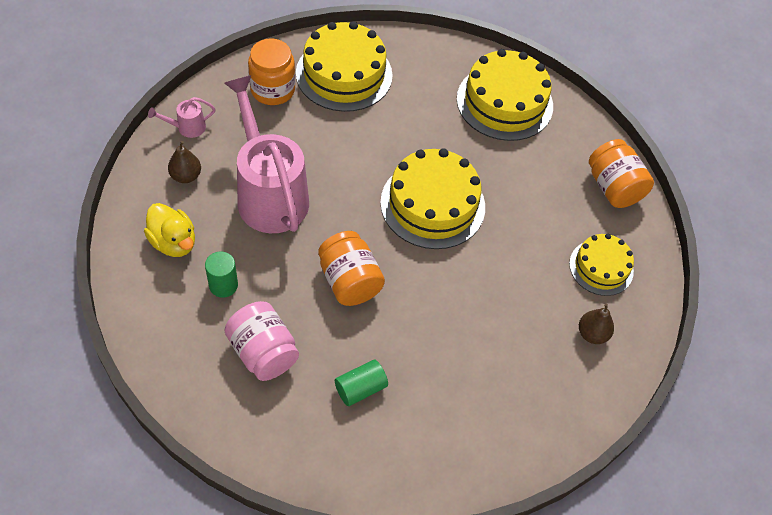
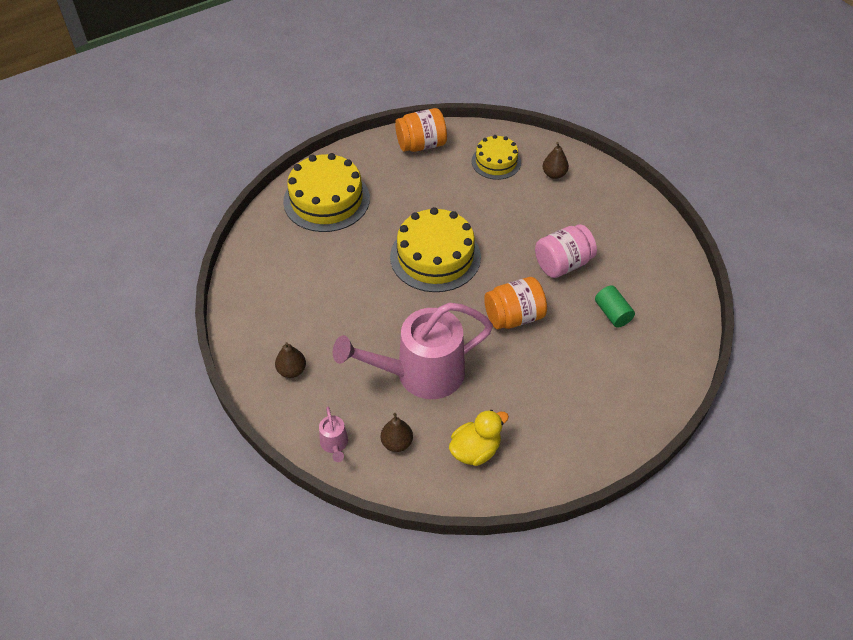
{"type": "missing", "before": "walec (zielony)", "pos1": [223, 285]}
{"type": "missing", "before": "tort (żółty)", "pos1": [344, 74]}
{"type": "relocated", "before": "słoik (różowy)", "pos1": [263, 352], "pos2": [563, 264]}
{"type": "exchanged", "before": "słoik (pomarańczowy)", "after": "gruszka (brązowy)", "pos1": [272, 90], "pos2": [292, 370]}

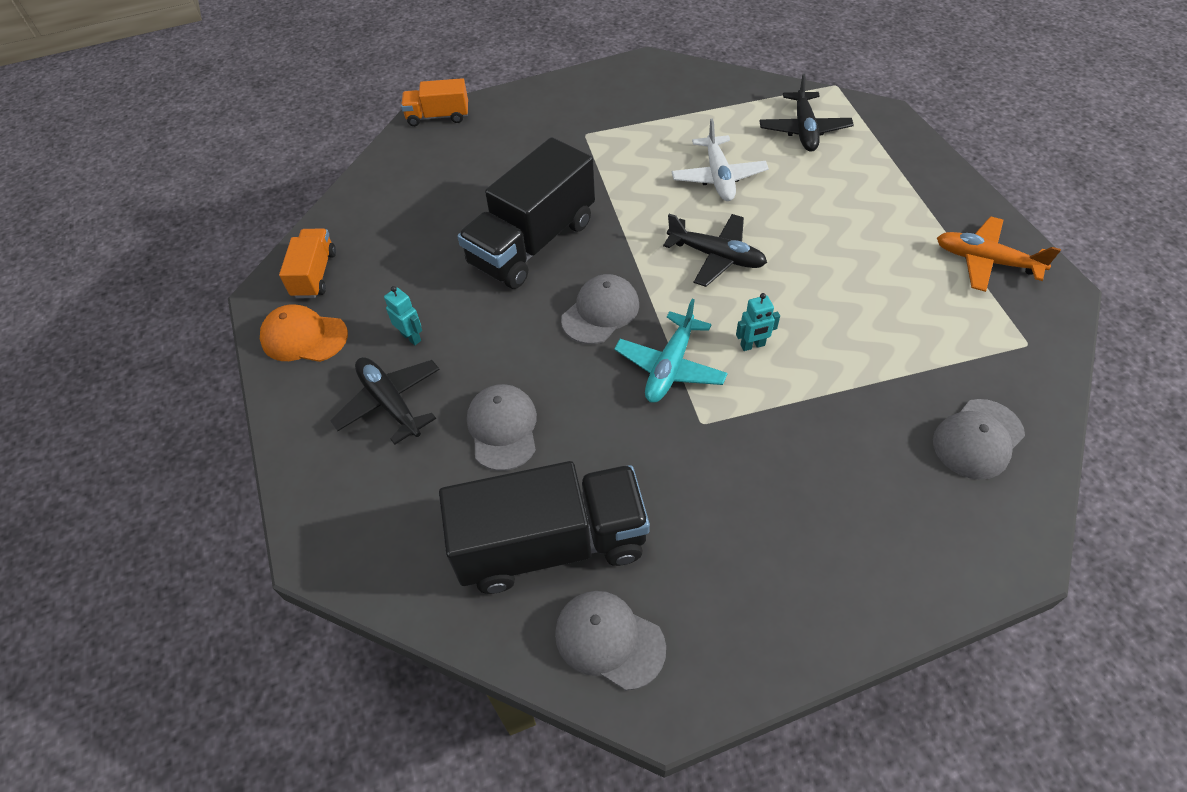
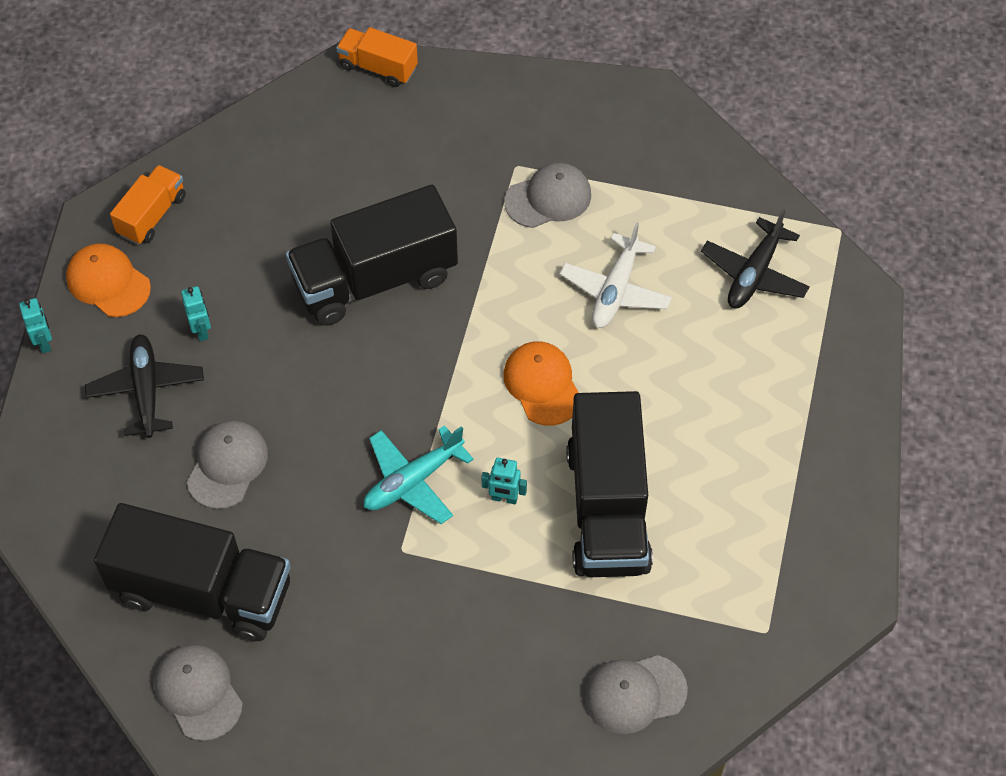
{"type": "missing", "before": "samolot (pomarańczowy)", "pos1": [985, 261]}
{"type": "appeared", "after": "robot (turkusowy)", "pos2": [44, 342]}
{"type": "appeared", "after": "ciężarówka (czarny)", "pos2": [607, 508]}
{"type": "relocated", "before": "czapka (szary)", "pos1": [600, 312], "pos2": [548, 198]}
{"type": "exchanged", "before": "samolot (czarny)", "after": "czapka (pomarańczowy)", "pos1": [716, 256], "pos2": [542, 384]}

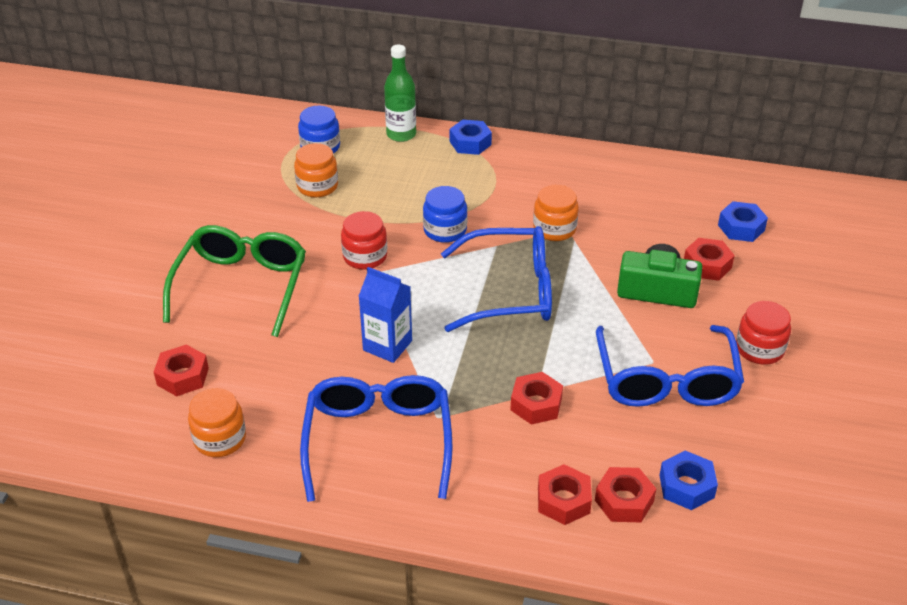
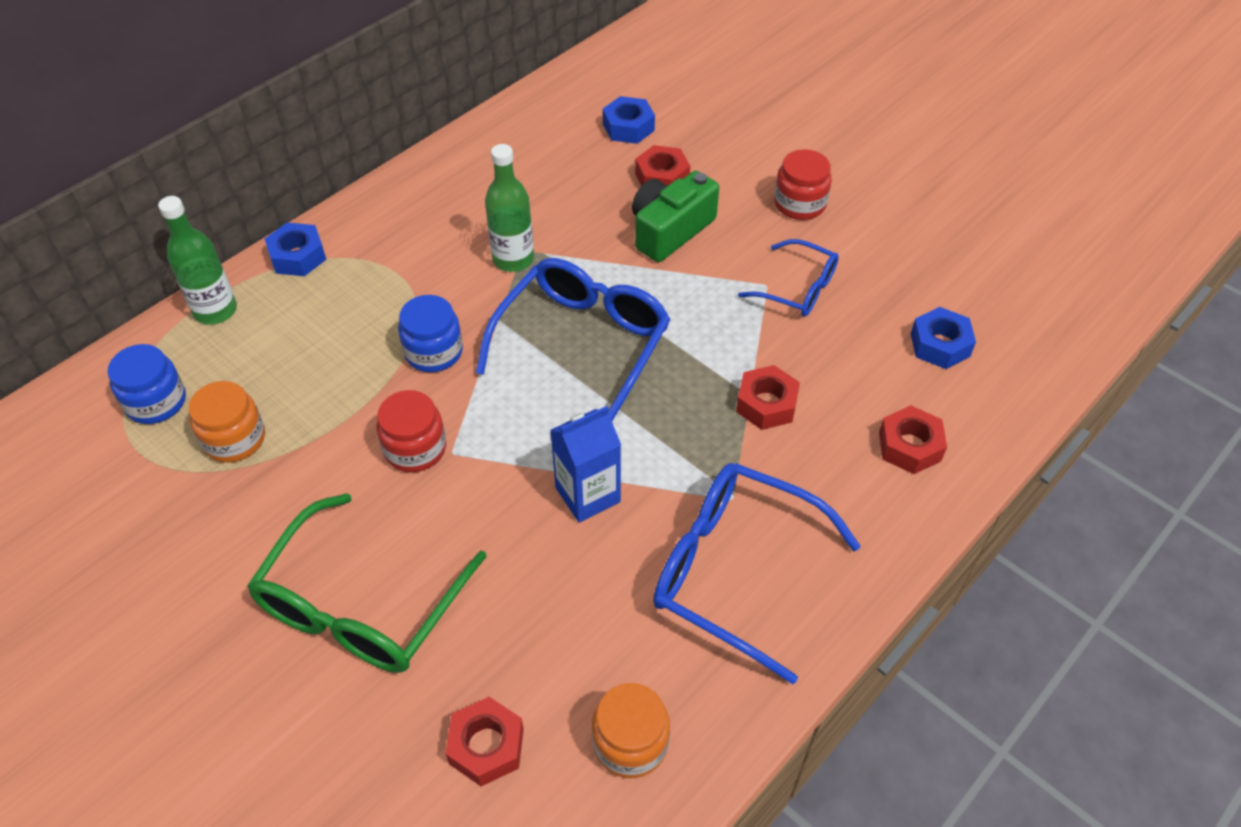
{"type": "missing", "before": "nakrętka (czerwony)", "pos1": [624, 501]}
{"type": "exchanged", "before": "słoik (pomarańczowy)", "after": "butelka (zielony)", "pos1": [554, 229], "pos2": [513, 259]}
{"type": "spun", "before": "okulary (zielony)", "pos1": [242, 286], "pos2": [361, 606], "turn": -105}
{"type": "size", "before": "okulary (niebieski)", "pos1": [666, 381], "pos2": [798, 289], "scale": 0.58}

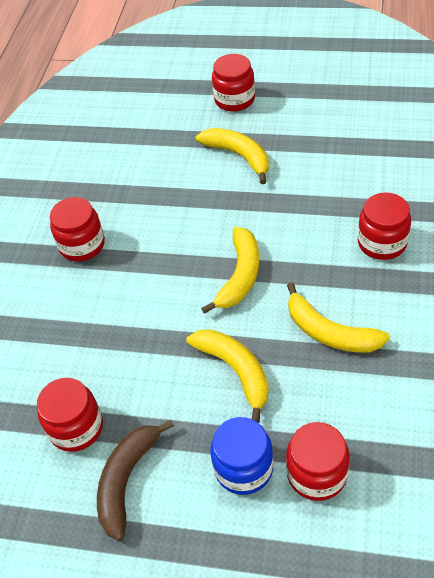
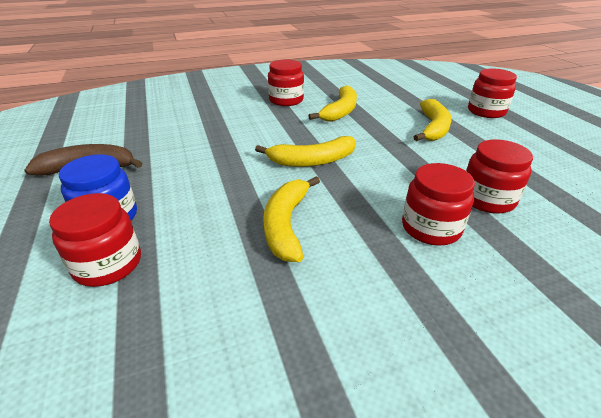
{"type": "relocated", "before": "słoik (czerwony)", "pos1": [76, 427], "pos2": [487, 199]}
{"type": "relocated", "before": "banan (żółty)", "pos1": [236, 371], "pos2": [340, 111]}

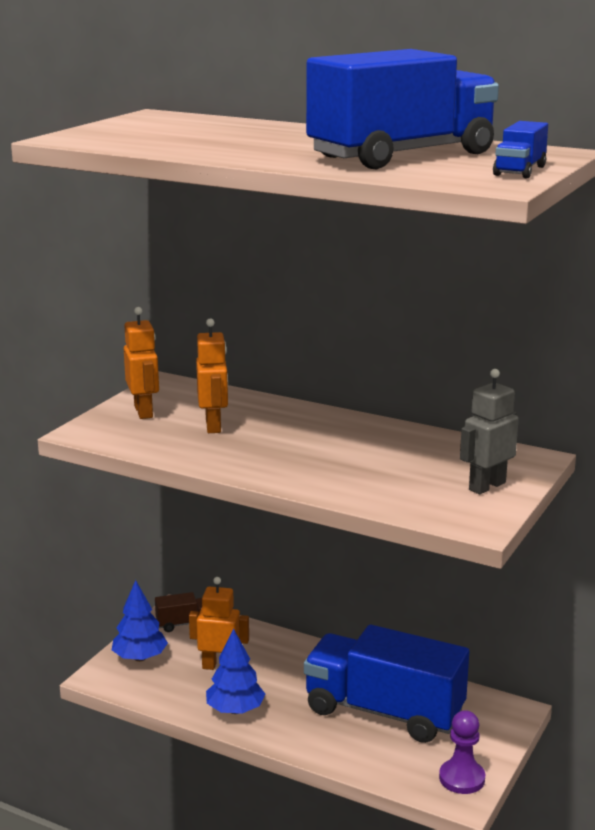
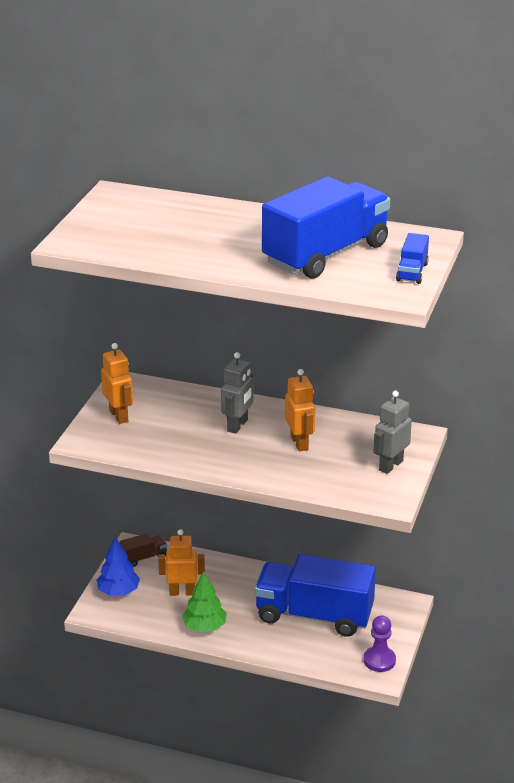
{"type": "appeared", "after": "robot (szary)", "pos2": [238, 426]}
{"type": "relocated", "before": "robot (pomarańczowy)", "pos1": [213, 426], "pos2": [299, 443]}
{"type": "colour", "before": "drzewko (niebieski)", "after": "drzewko (zielony)", "pos1": [235, 710], "pos2": [204, 626]}

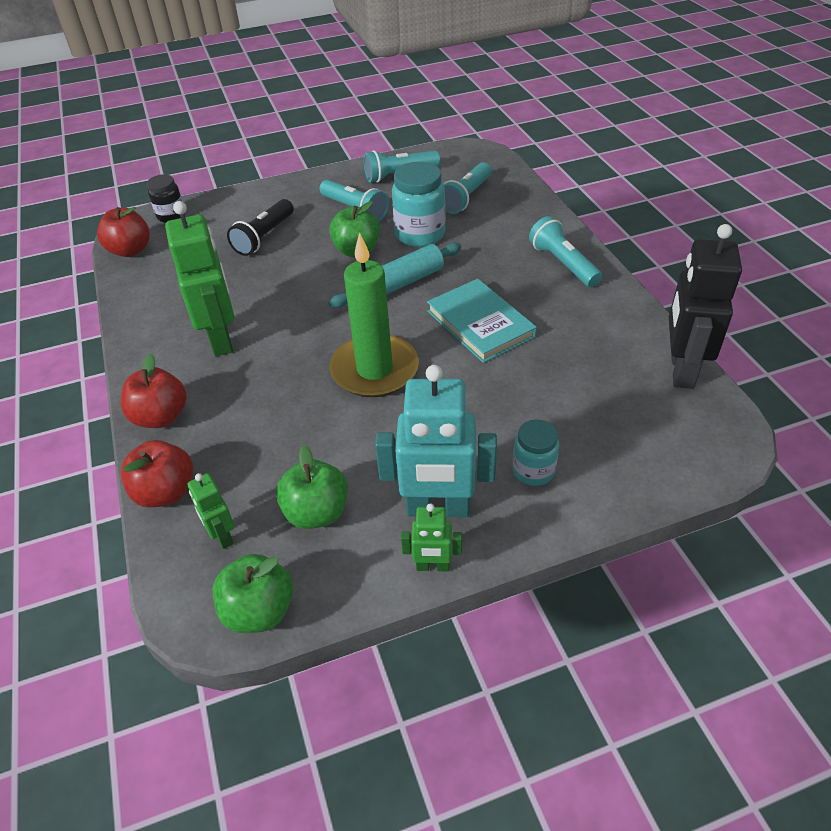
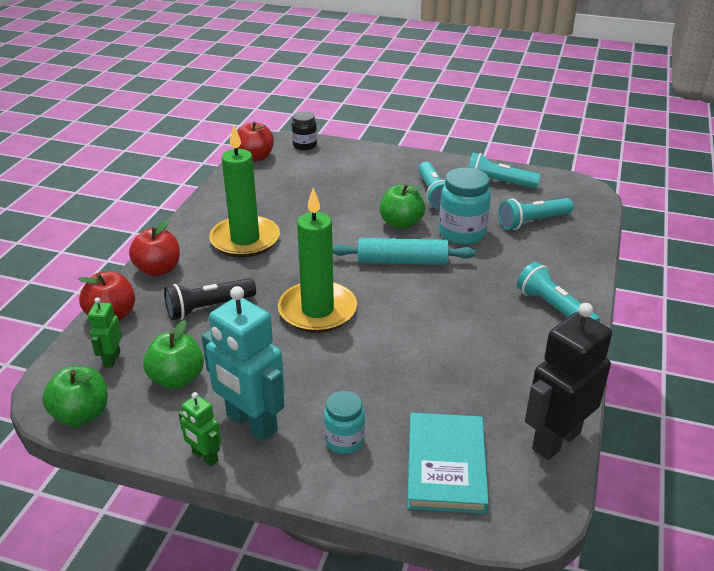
{"type": "relocated", "before": "latarka (czarny)", "pos1": [264, 237], "pos2": [208, 308]}
{"type": "relocated", "before": "książka (turkusowy)", "pos1": [480, 323], "pos2": [446, 465]}
{"type": "exchanged", "before": "robot (zielony)", "after": "świeca (zielony)", "pos1": [221, 339], "pos2": [245, 240]}
{"type": "spun", "before": "latarka (turkusowy)", "pos1": [563, 264], "pos2": [554, 308], "turn": -45}

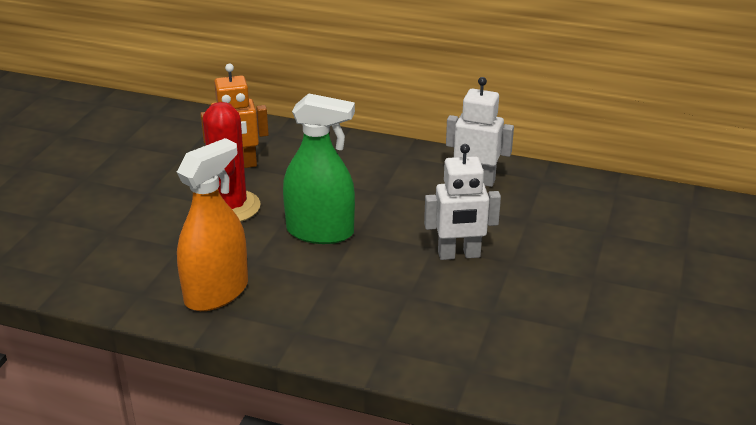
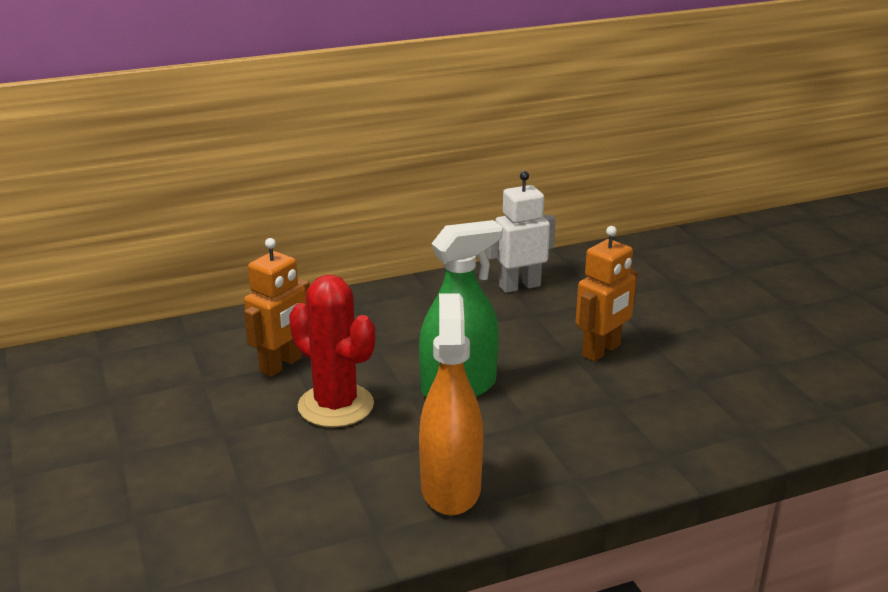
{"type": "colour", "before": "robot (biały)", "after": "robot (pomarańczowy)", "pos1": [459, 255], "pos2": [601, 351]}

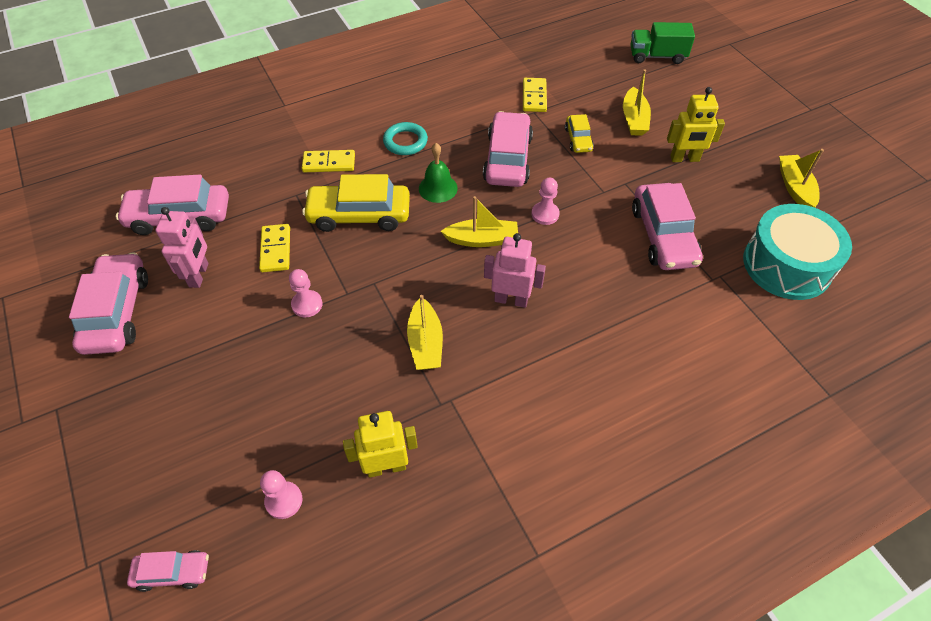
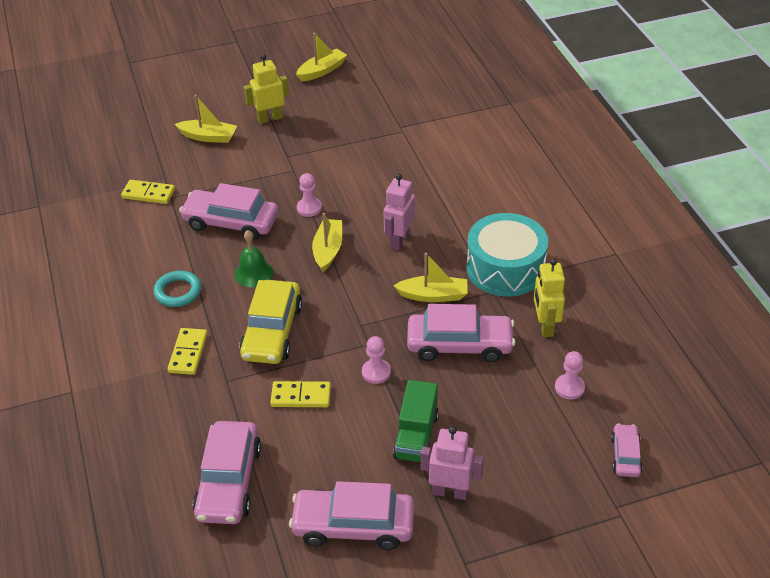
{"type": "missing", "before": "samochód (żółty)", "pos1": [578, 139]}
{"type": "relocated", "before": "robot (różowy)", "pos1": [199, 275], "pos2": [450, 492]}
{"type": "relocated", "before": "ciężarówka (zielony)", "pos1": [657, 56], "pos2": [416, 436]}
{"type": "relocated", "before": "samochód (różowy)", "pos1": [663, 236], "pos2": [459, 345]}
{"type": "relocated", "before": "bęben (turkusowy)", "pos1": [787, 265], "pos2": [505, 268]}
{"type": "spun", "before": "robot (żółty)", "pos1": [684, 159], "pos2": [270, 118], "turn": -120}
{"type": "spun", "before": "łódka (żółty)", "pos1": [795, 187], "pos2": [322, 71], "turn": 135}

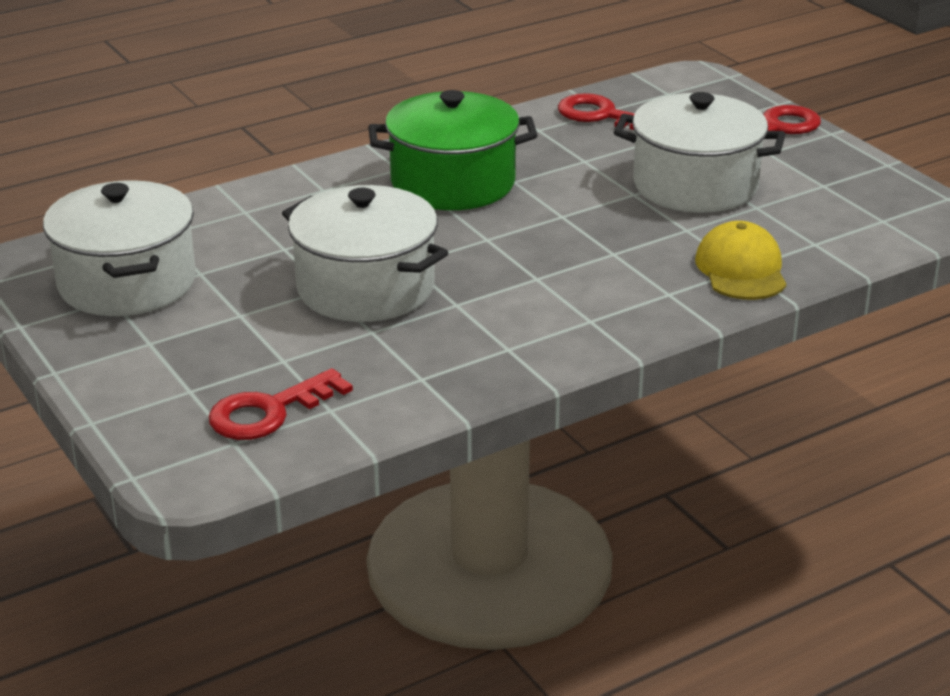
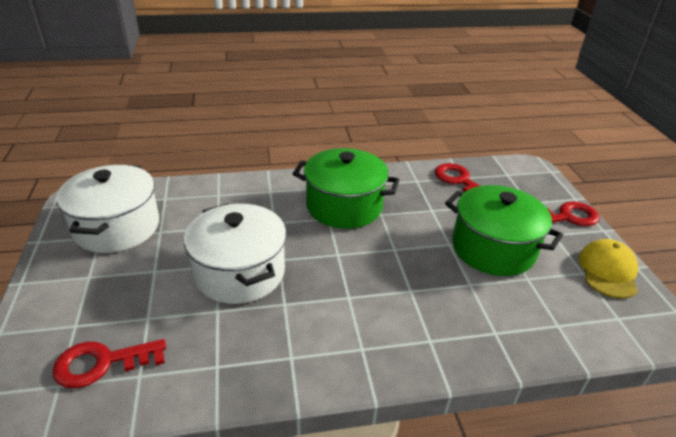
{"type": "relocated", "before": "czapka (żółty)", "pos1": [741, 269], "pos2": [608, 271]}
{"type": "colour", "before": "garnek (biały)", "after": "garnek (zielony)", "pos1": [695, 185], "pos2": [493, 248]}

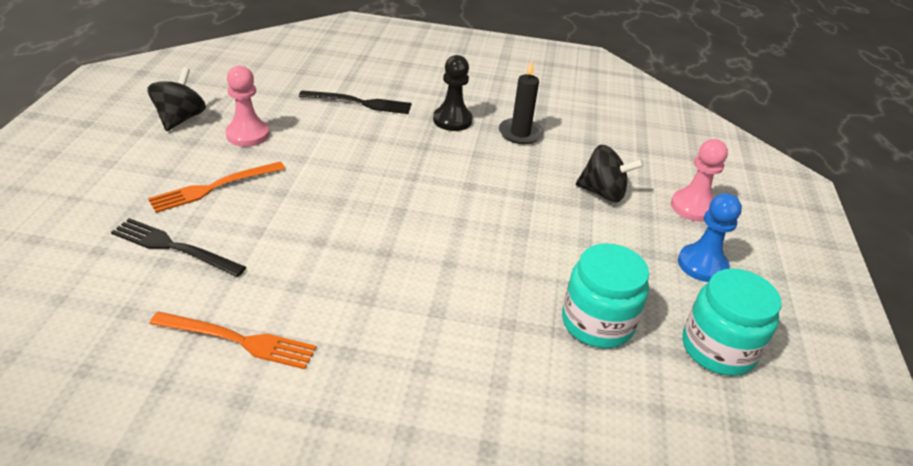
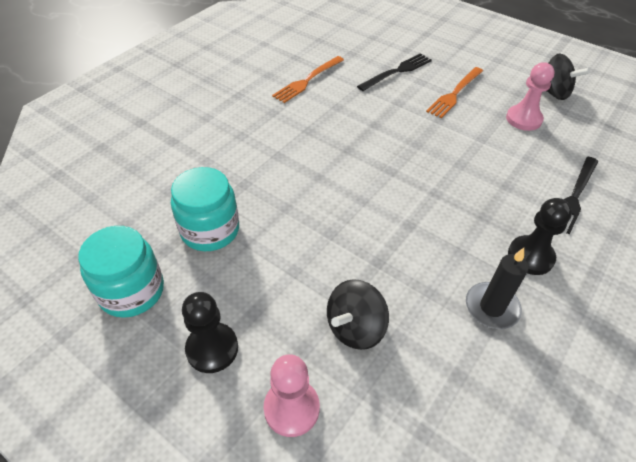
{"type": "colour", "before": "pionek (niebieski)", "after": "pionek (czarny)", "pos1": [702, 265], "pos2": [212, 348]}
{"type": "spun", "before": "widelec (pomarańczowy)", "pos1": [214, 187], "pos2": [454, 93], "turn": -135}

